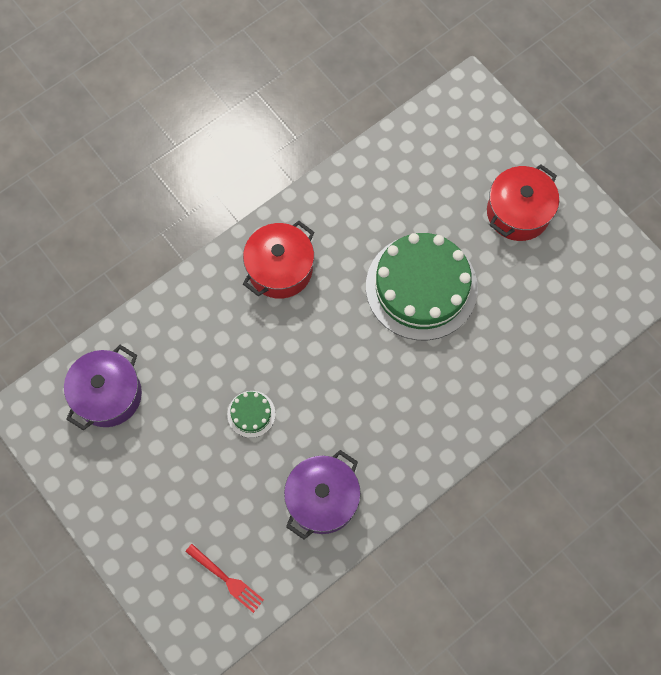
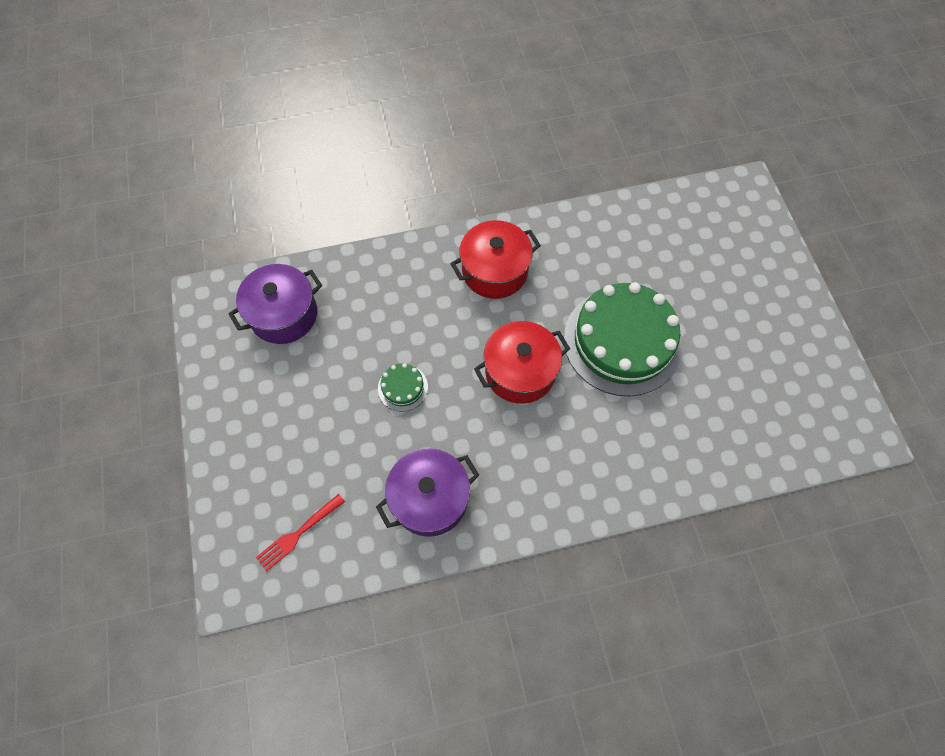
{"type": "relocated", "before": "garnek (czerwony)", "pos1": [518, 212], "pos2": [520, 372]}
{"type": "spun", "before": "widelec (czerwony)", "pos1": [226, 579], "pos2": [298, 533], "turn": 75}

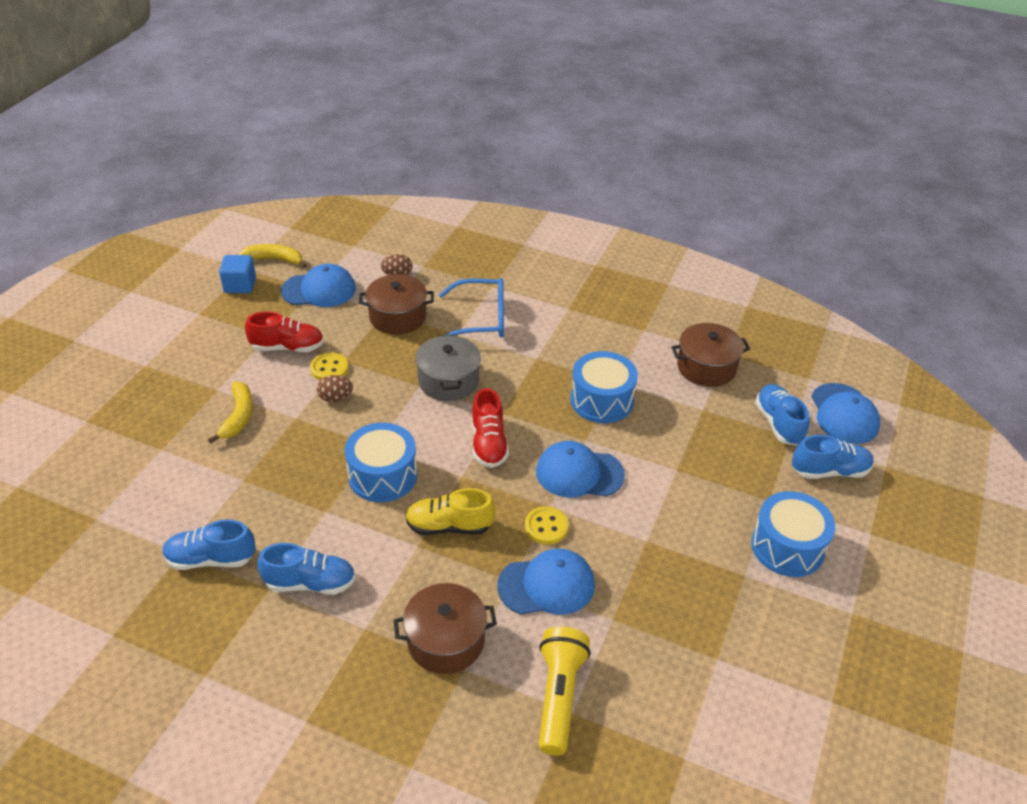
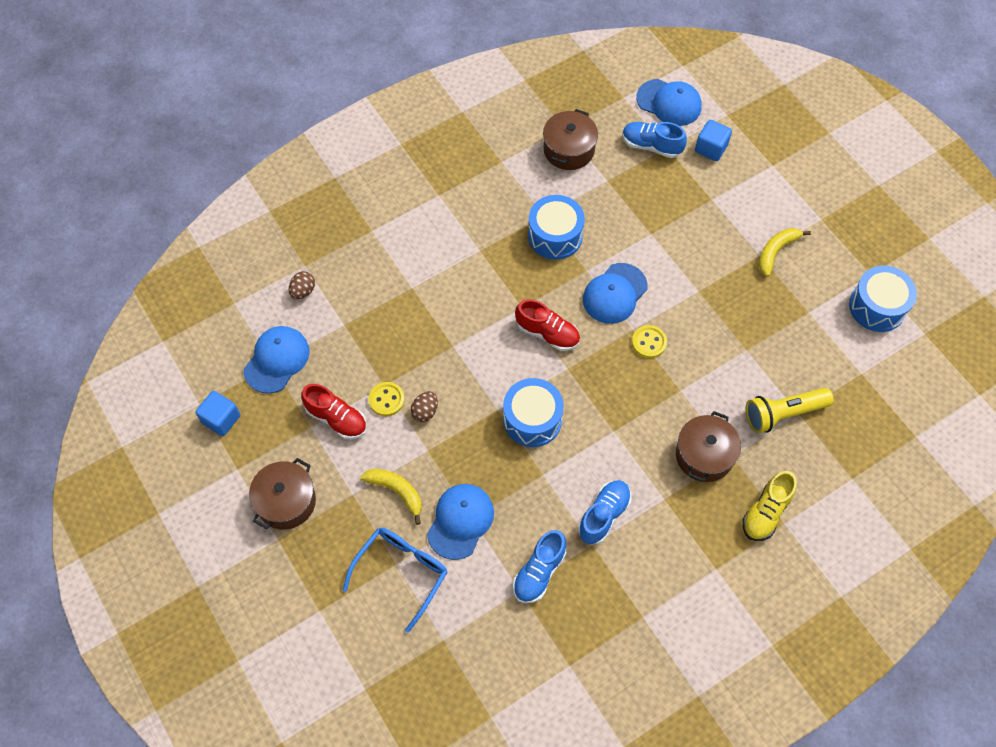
{"type": "missing", "before": "garnek (szary)", "pos1": [448, 381]}
{"type": "relocated", "before": "banan (żółty)", "pos1": [274, 259], "pos2": [776, 251]}
{"type": "relocated", "before": "garnek (brązowy)", "pos1": [398, 317], "pos2": [286, 501]}
{"type": "relocated", "before": "but (żółty)", "pos1": [449, 526], "pos2": [766, 512]}
{"type": "relocated", "before": "okulary (niebieski)", "pos1": [481, 319], "pos2": [402, 572]}
{"type": "relocated", "before": "czapka (niebieski)", "pos1": [547, 585], "pos2": [460, 521]}
{"type": "relocated", "before": "bęben (niebieski)", "pos1": [787, 547], "pos2": [877, 307]}
{"type": "exchanged", "before": "but (niebieski)", "after": "sześcian (niebieski)", "pos1": [829, 471], "pos2": [711, 148]}
{"type": "spun", "before": "but (czerwony)", "pos1": [287, 347], "pos2": [336, 418], "turn": 90}
{"type": "spun", "before": "latarka (żółty)", "pos1": [559, 696], "pos2": [783, 414], "turn": -60}

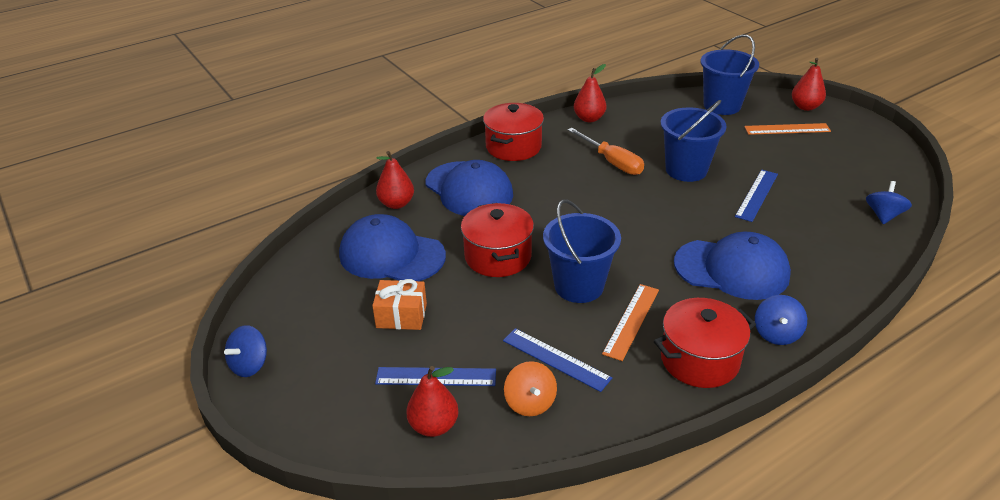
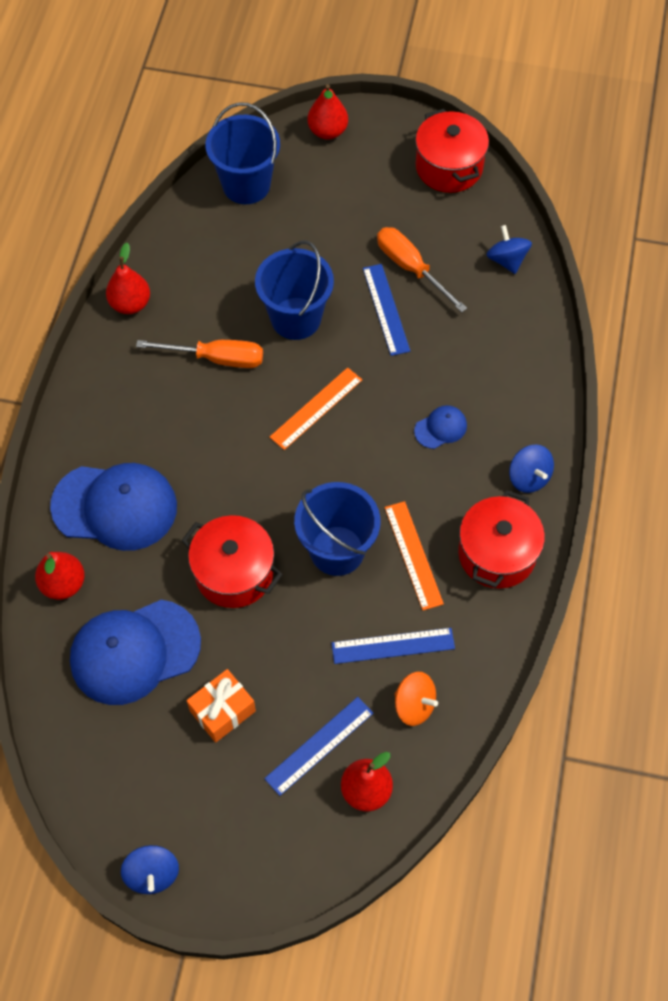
{"type": "appeared", "after": "śrubokręt (pomarańczowy)", "pos2": [411, 268]}
{"type": "relocated", "before": "garnek (czerwony)", "pos1": [513, 147], "pos2": [449, 167]}
{"type": "relocated", "before": "linijka (pomarańczowy)", "pos1": [787, 129], "pos2": [316, 408]}
{"type": "size", "before": "czapka (niebieski)", "pos1": [732, 269], "pos2": [440, 428], "scale": 0.45}

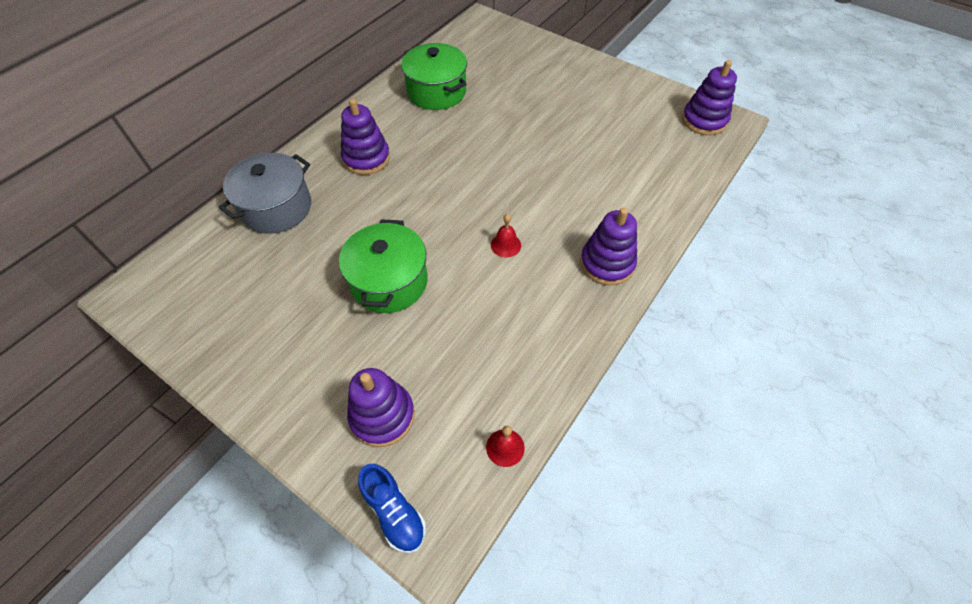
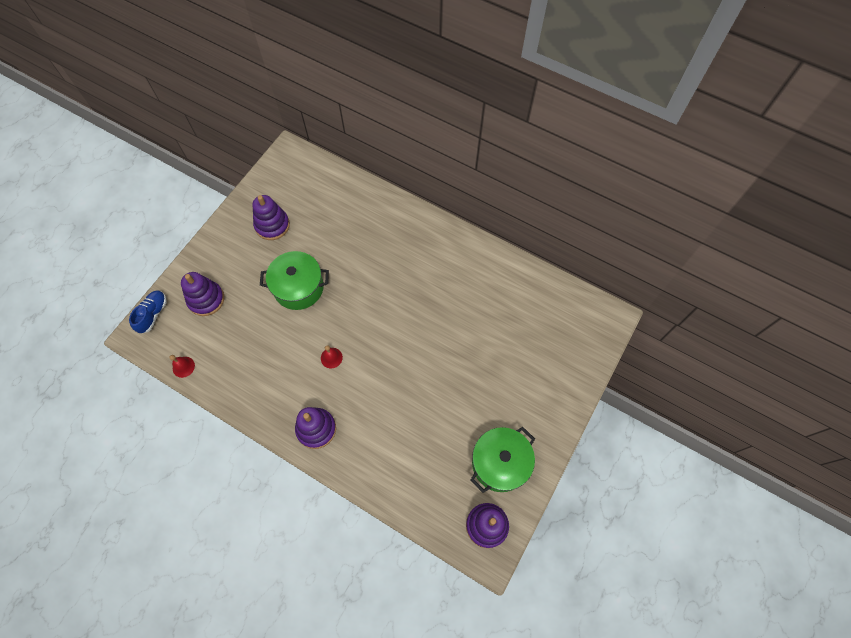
{"type": "missing", "before": "garnek (szary)", "pos1": [276, 208]}
{"type": "relocated", "before": "zabawka nakładanka (fioletowy)", "pos1": [366, 158], "pos2": [272, 225]}
{"type": "relocated", "before": "garnek (zielony)", "pos1": [436, 92], "pos2": [500, 463]}
{"type": "spun", "before": "but (niebieski)", "pos1": [394, 512], "pos2": [153, 314], "turn": 150}

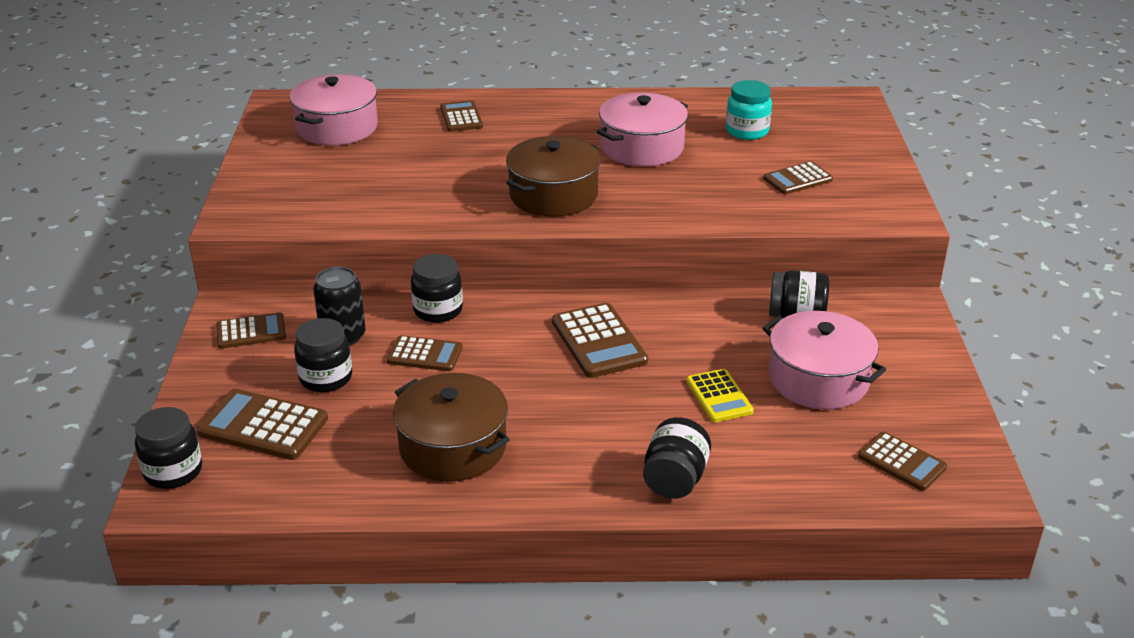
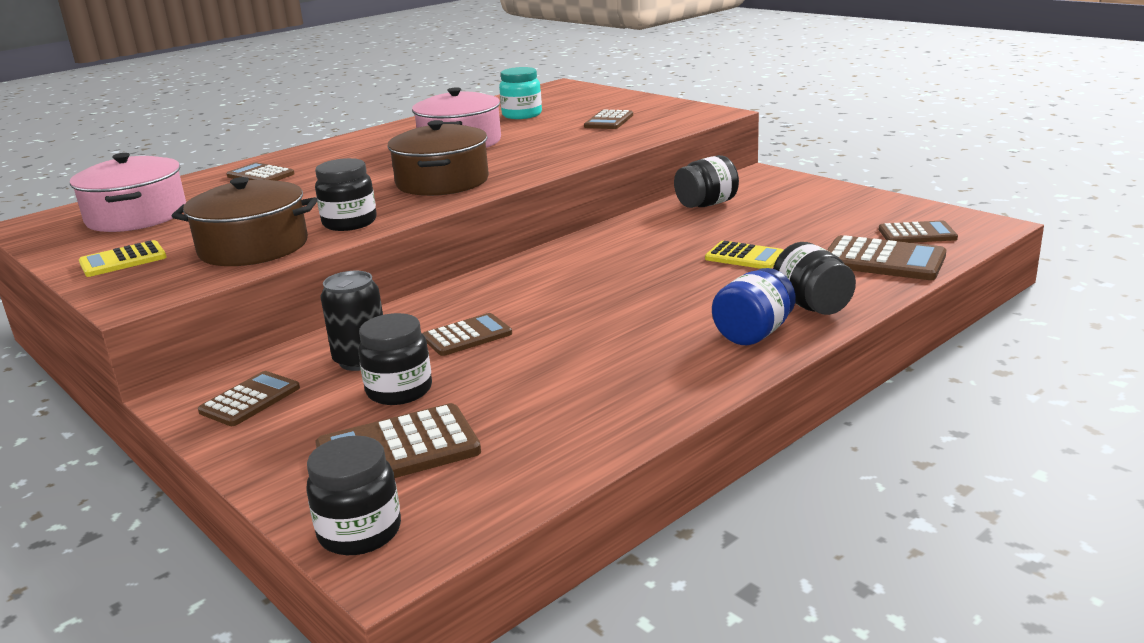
{"type": "missing", "before": "garnek (różowy)", "pos1": [818, 379]}
{"type": "appeared", "after": "kalkulator (żółty)", "pos2": [123, 260]}
{"type": "appeared", "after": "słoik (niebieski)", "pos2": [753, 334]}
{"type": "relocated", "before": "garnek (brązowy)", "pos1": [452, 447], "pos2": [253, 247]}
{"type": "relocated", "before": "słoik (czarny)", "pos1": [438, 310], "pos2": [349, 223]}
{"type": "relocated", "before": "kalkulator (brązowy)", "pos1": [599, 341], "pos2": [883, 260]}

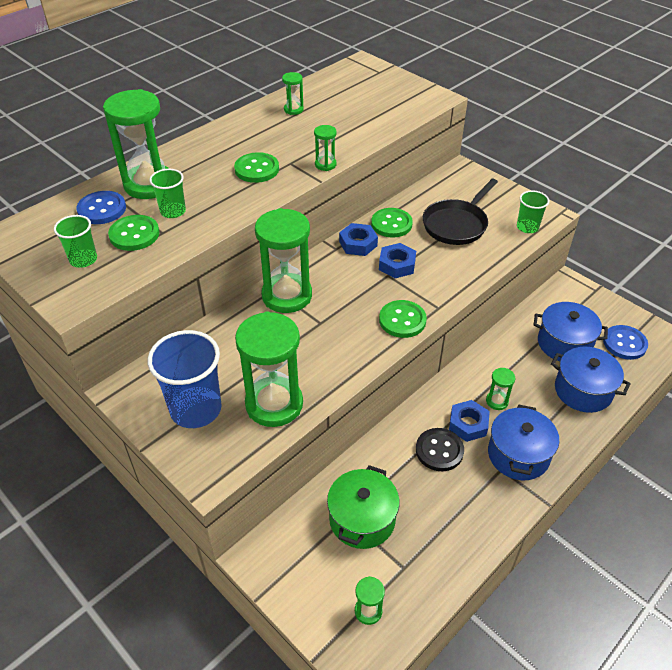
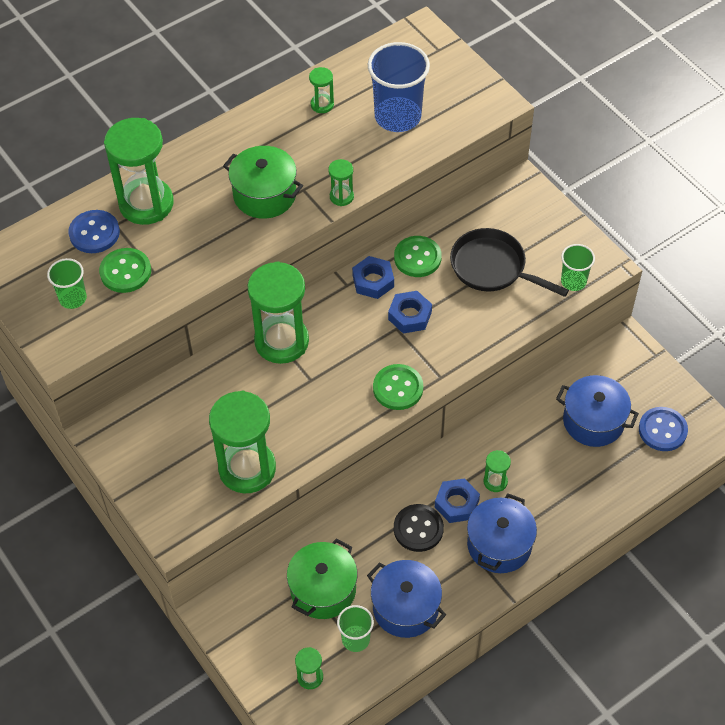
{"type": "relocated", "before": "szklanka (niebieski)", "pos1": [196, 409], "pos2": [397, 116]}
{"type": "relocated", "before": "szklanka (zielony)", "pos1": [173, 211], "pos2": [355, 639]}
{"type": "relocated", "before": "garnek (niebieski)", "pos1": [583, 390], "pos2": [405, 607]}
{"type": "exchanged", "before": "guzik (zielony)", "after": "garnek (zielony)", "pos1": [257, 169], "pos2": [265, 195]}
{"type": "spun", "before": "patelnia (czarny)", "pos1": [456, 224], "pos2": [492, 267], "turn": 75}

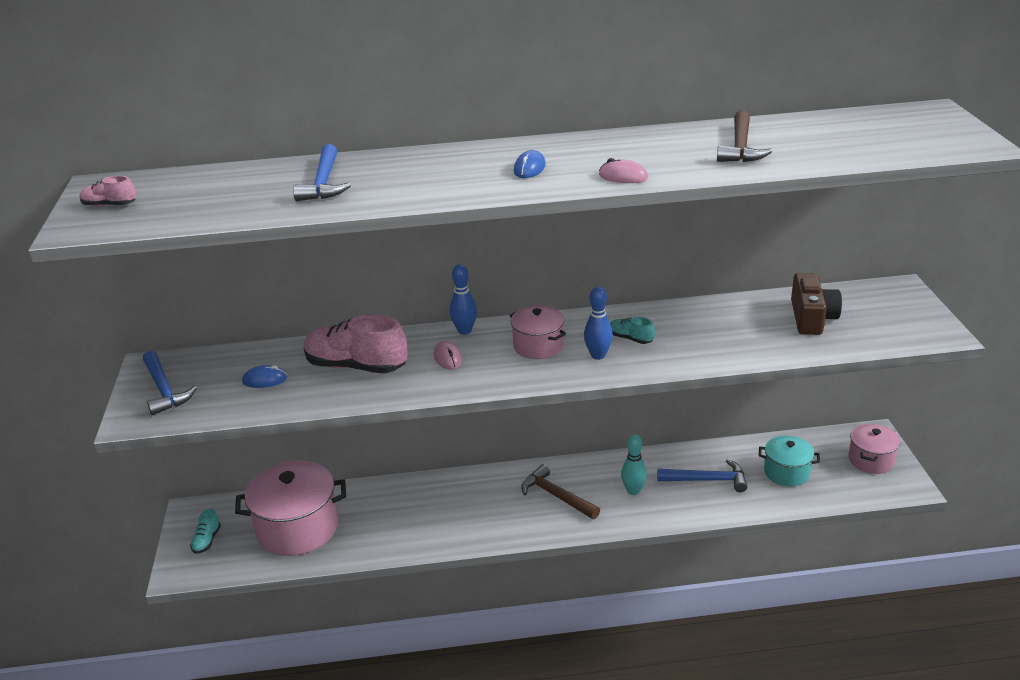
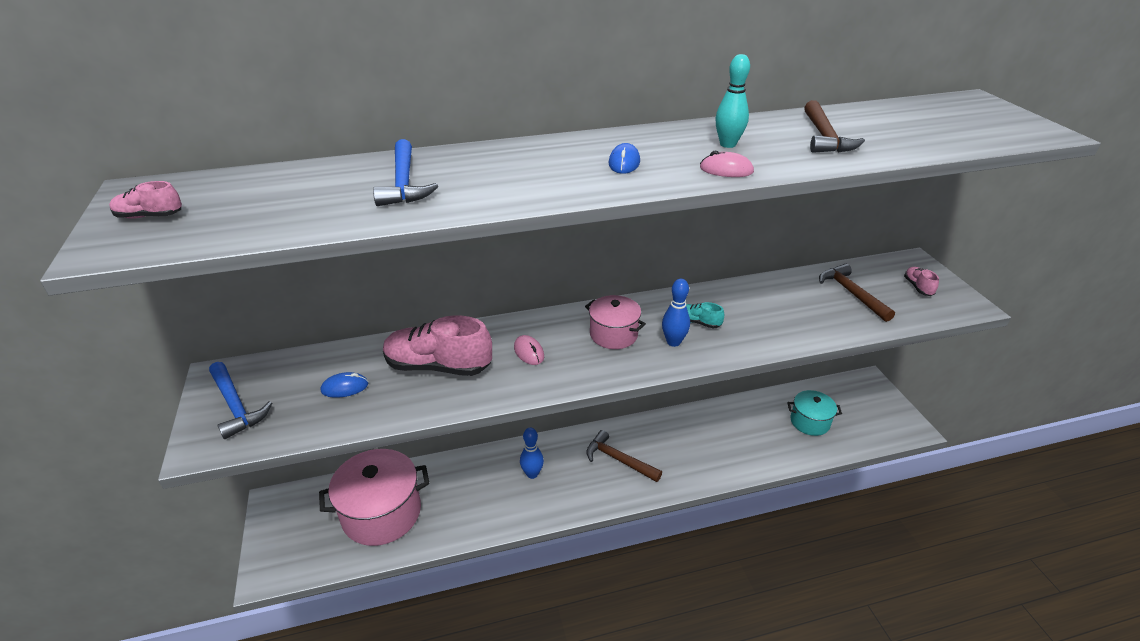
{"type": "missing", "before": "but (turkusowy)", "pos1": [207, 540]}
{"type": "missing", "before": "młotek (niebieski)", "pos1": [707, 480]}
{"type": "missing", "before": "garnek (różowy)", "pos1": [871, 460]}
{"type": "appeared", "after": "but (różowy)", "pos2": [918, 287]}
{"type": "relocated", "before": "kręgiel (niebieski)", "pos1": [464, 331], "pos2": [532, 474]}
{"type": "relocated", "before": "kręgiel (turkusowy)", "pos1": [633, 491], "pos2": [727, 144]}
{"type": "exchanged", "before": "aparat fotograficzny (brązowy)", "after": "młotek (brązowy)", "pos1": [811, 318], "pos2": [851, 293]}

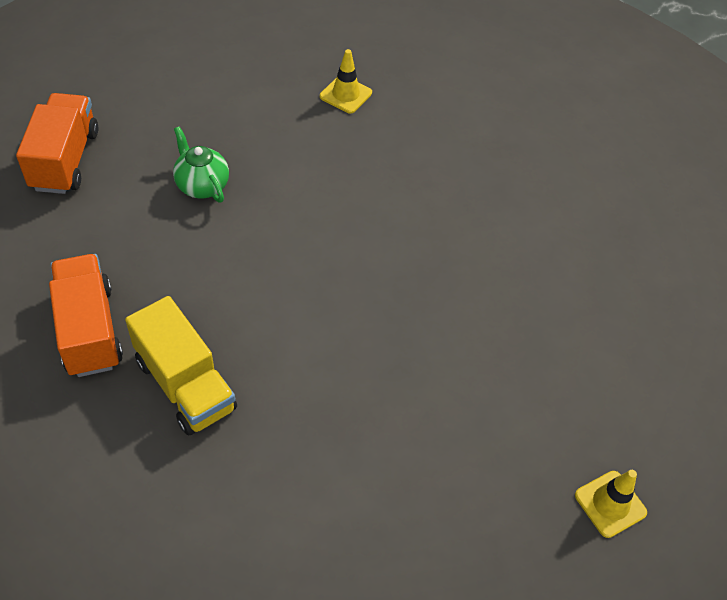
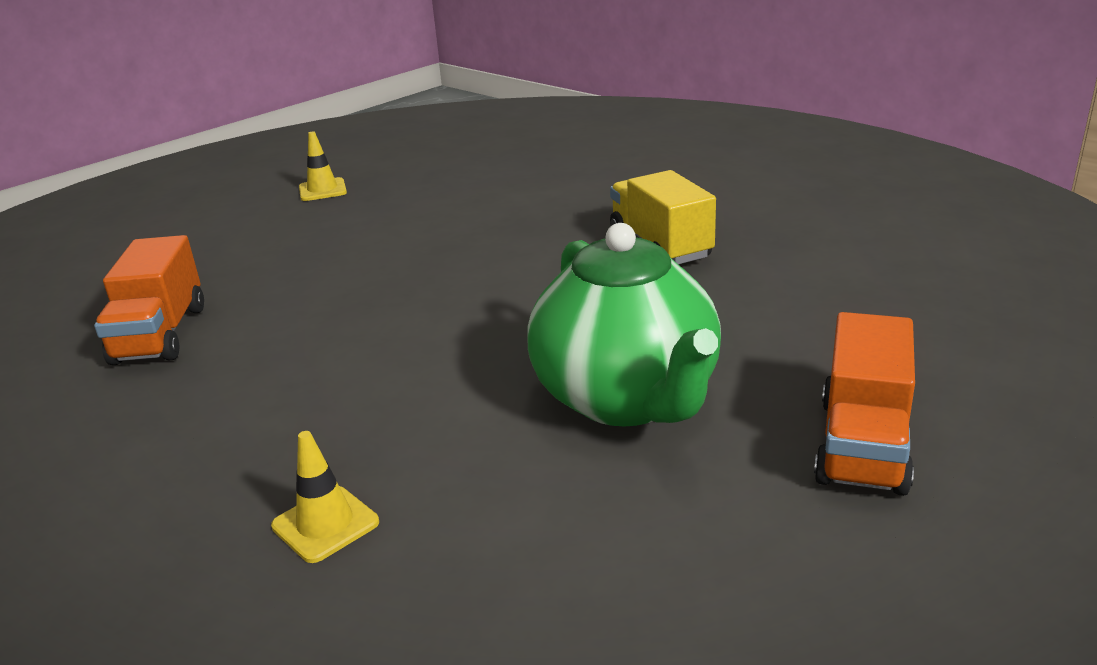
{"type": "relocated", "before": "ciężarówka (pomarańczowy)", "pos1": [89, 330], "pos2": [160, 334]}
{"type": "size", "before": "imbryk (zielony)", "pos1": [202, 185], "pos2": [628, 399], "scale": 2.17}

